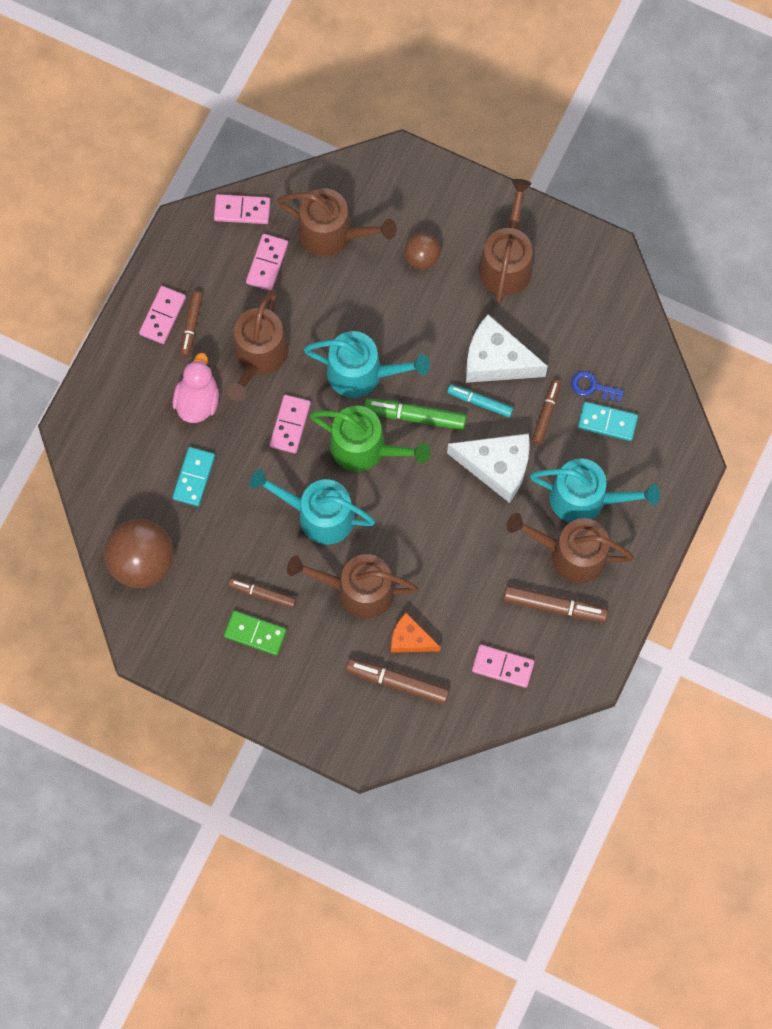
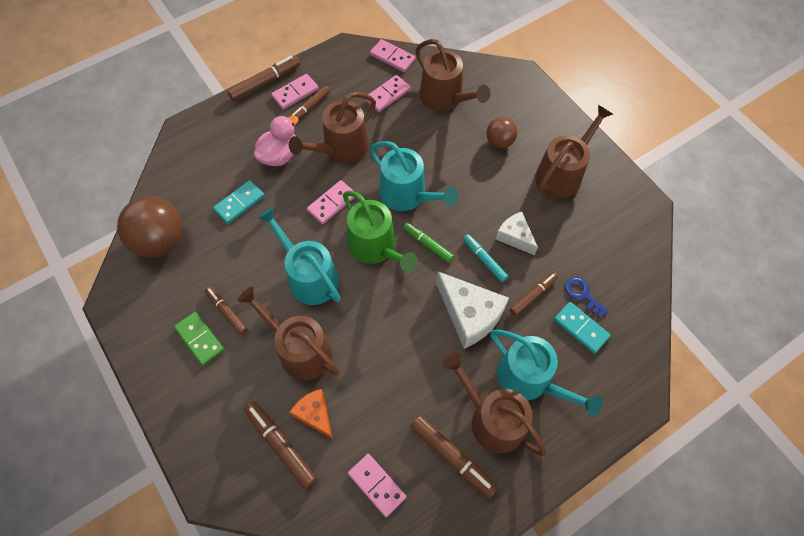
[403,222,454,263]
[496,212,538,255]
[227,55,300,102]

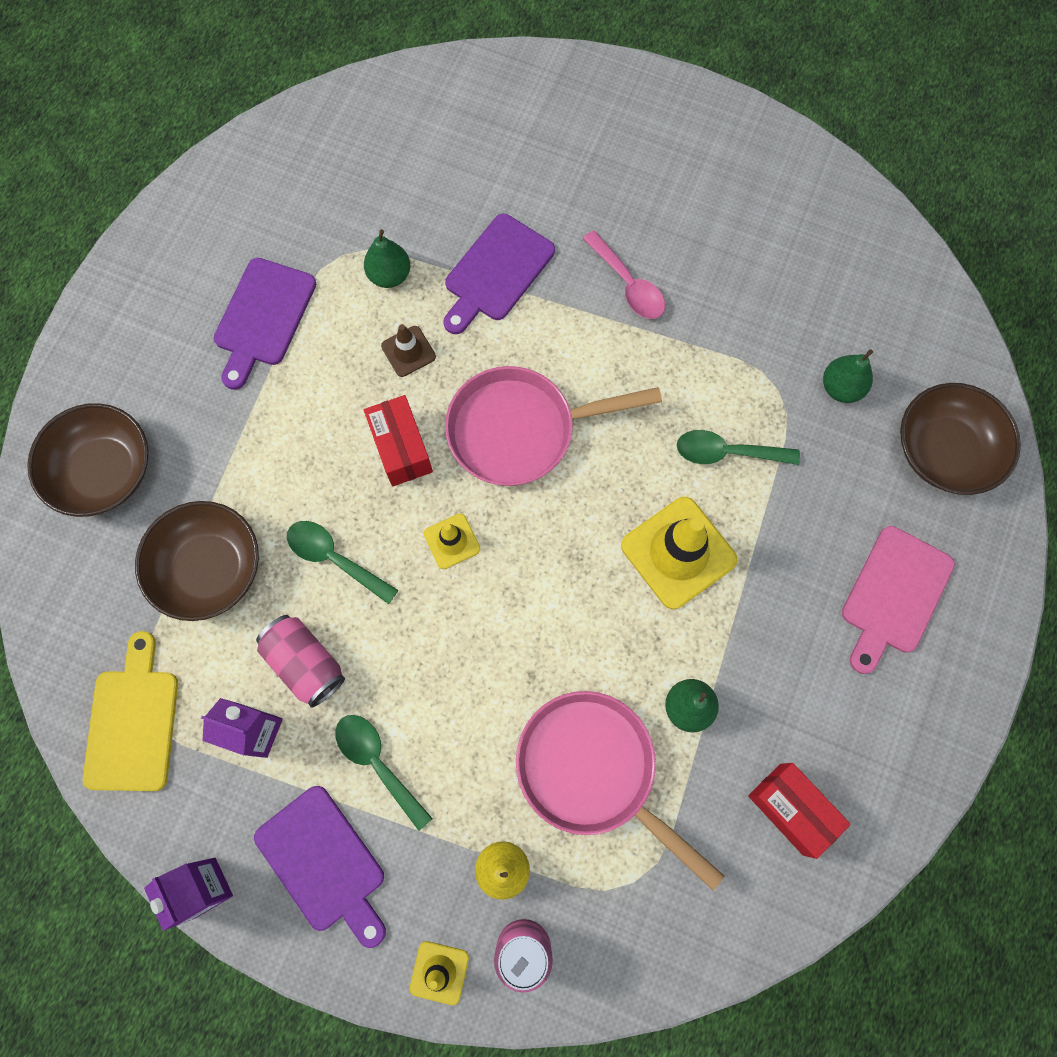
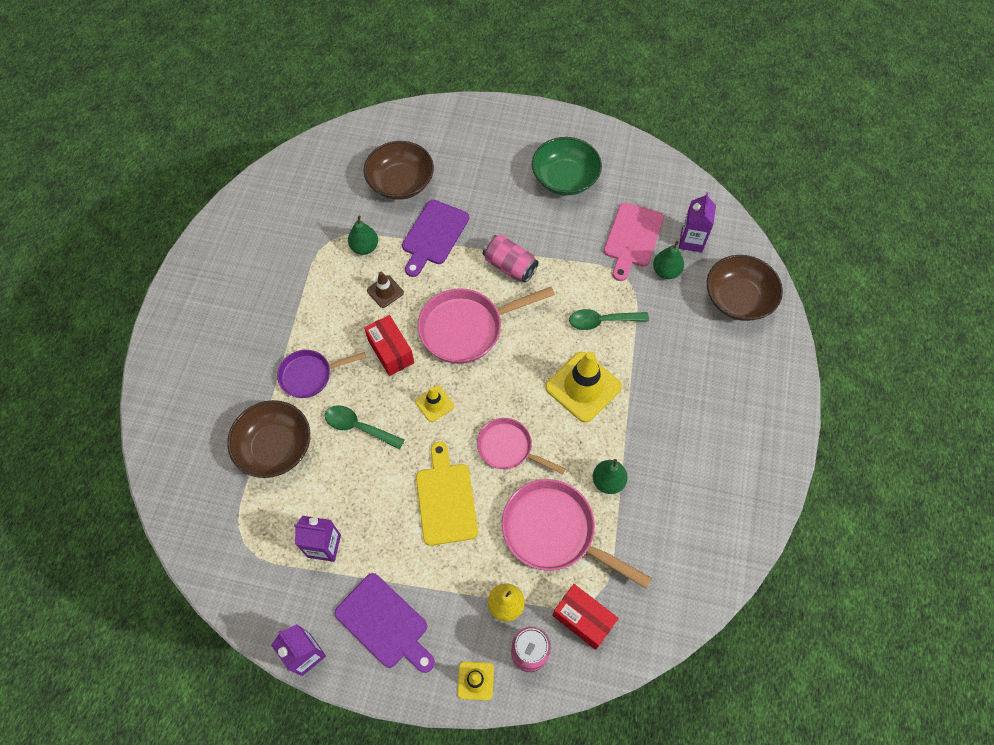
[364,141,434,200]
[416,442,478,546]
[214,258,316,390] (first image)
[483,235,538,283]
[335,715,433,831] (first image)
[582,230,665,319] (first image)
[552,584,618,650]
[604,203,664,281]
[277,350,366,398]
[477,418,566,474]
[532,137,602,196]
[679,192,716,253]

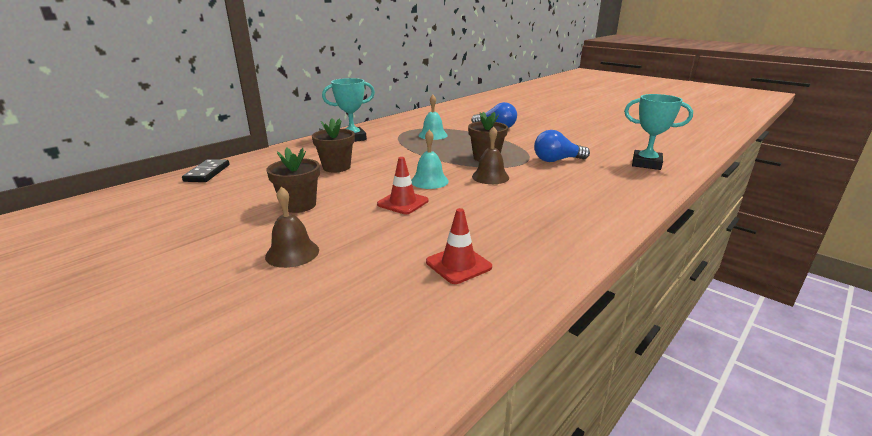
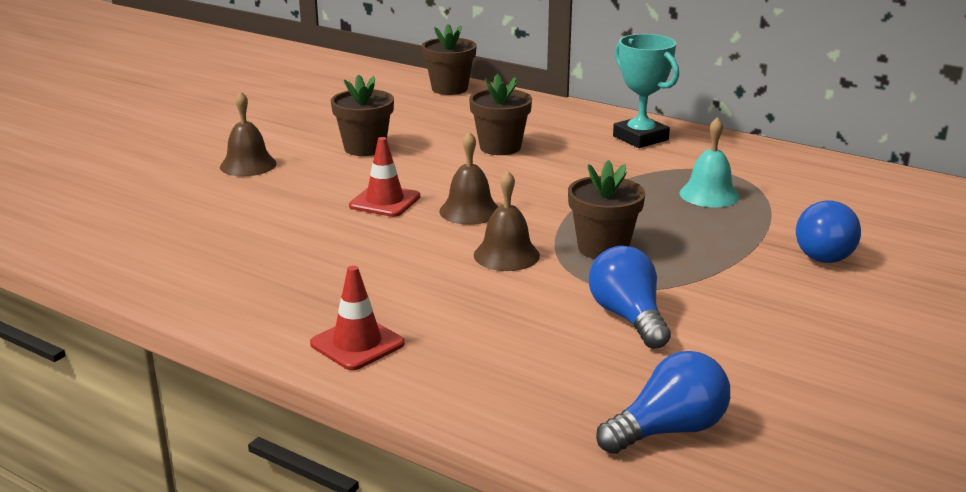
[422,24,477,95]
[439,131,498,225]
[310,266,405,370]
[596,351,730,454]

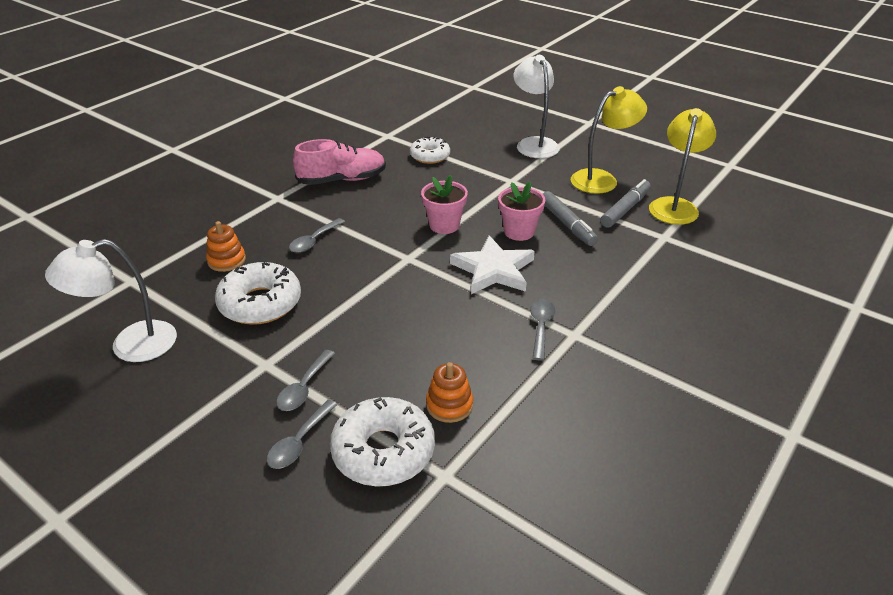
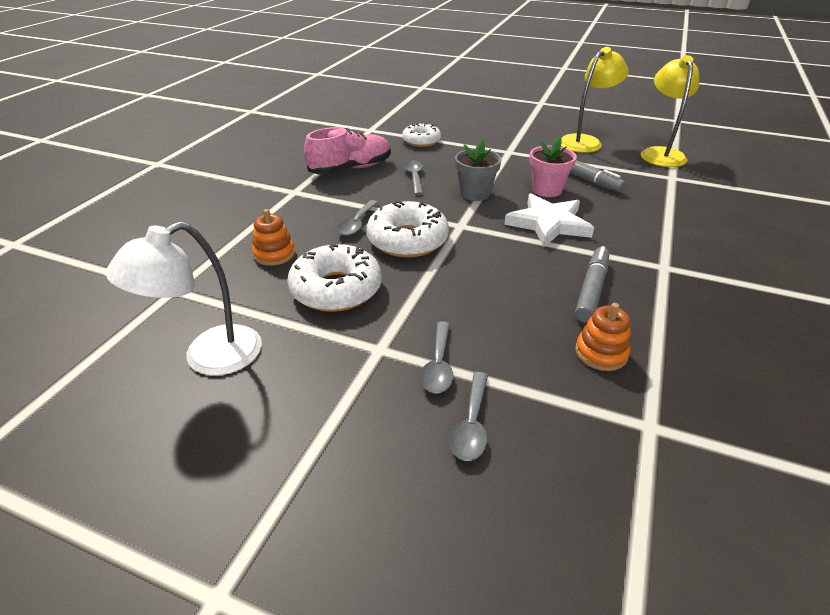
[366,201,449,258]
[455,140,502,201]
[513,55,560,158] (first image)
[403,160,424,195]
[575,246,609,323]

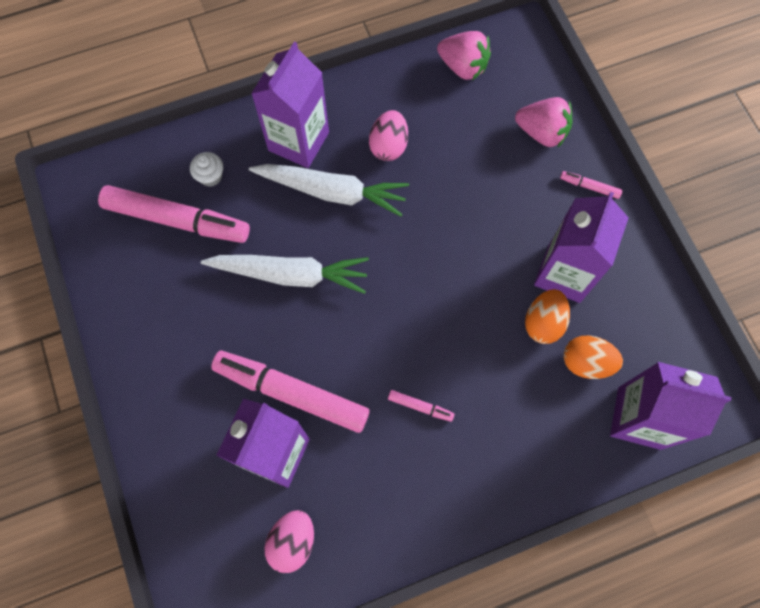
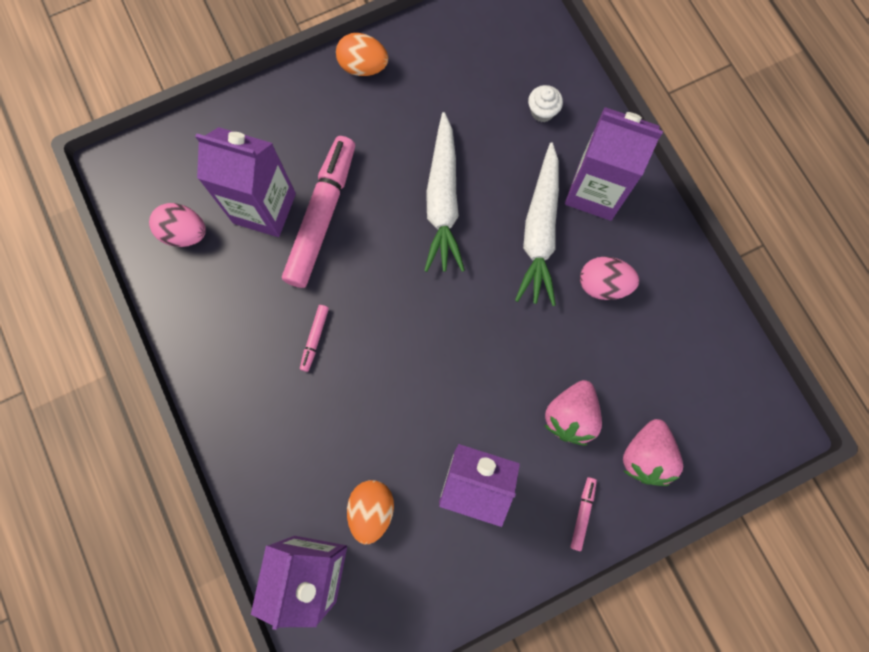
[98,185,250,243] (first image)
[544,380,602,446]
[336,33,388,76]

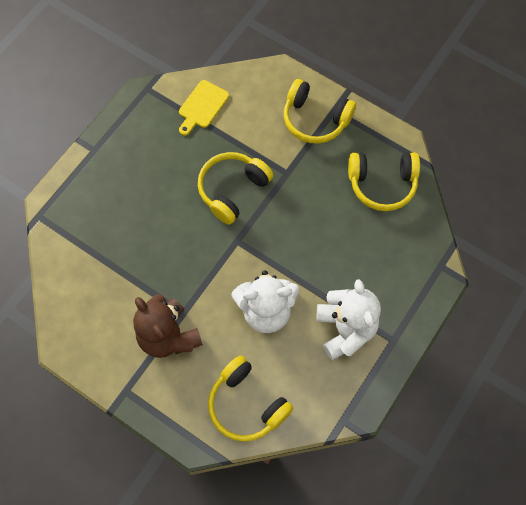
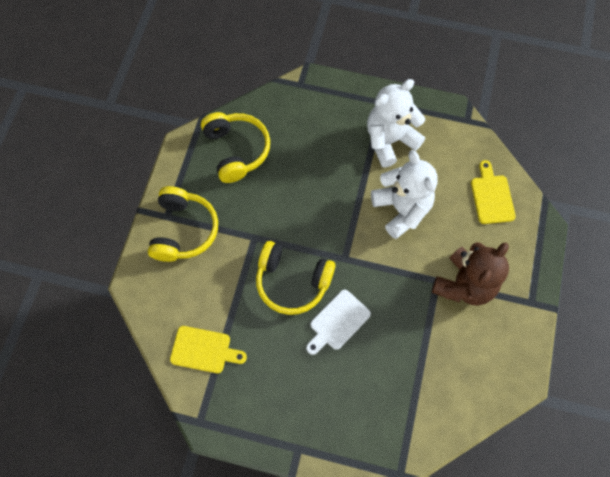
[471,160,516,224]
[306,289,371,355]

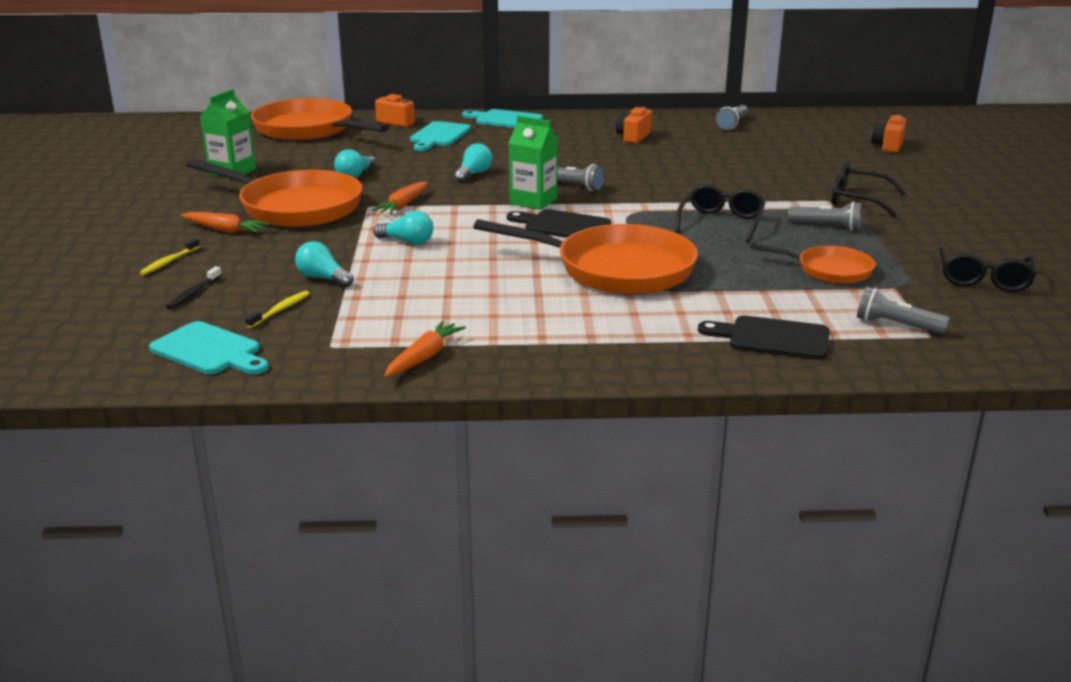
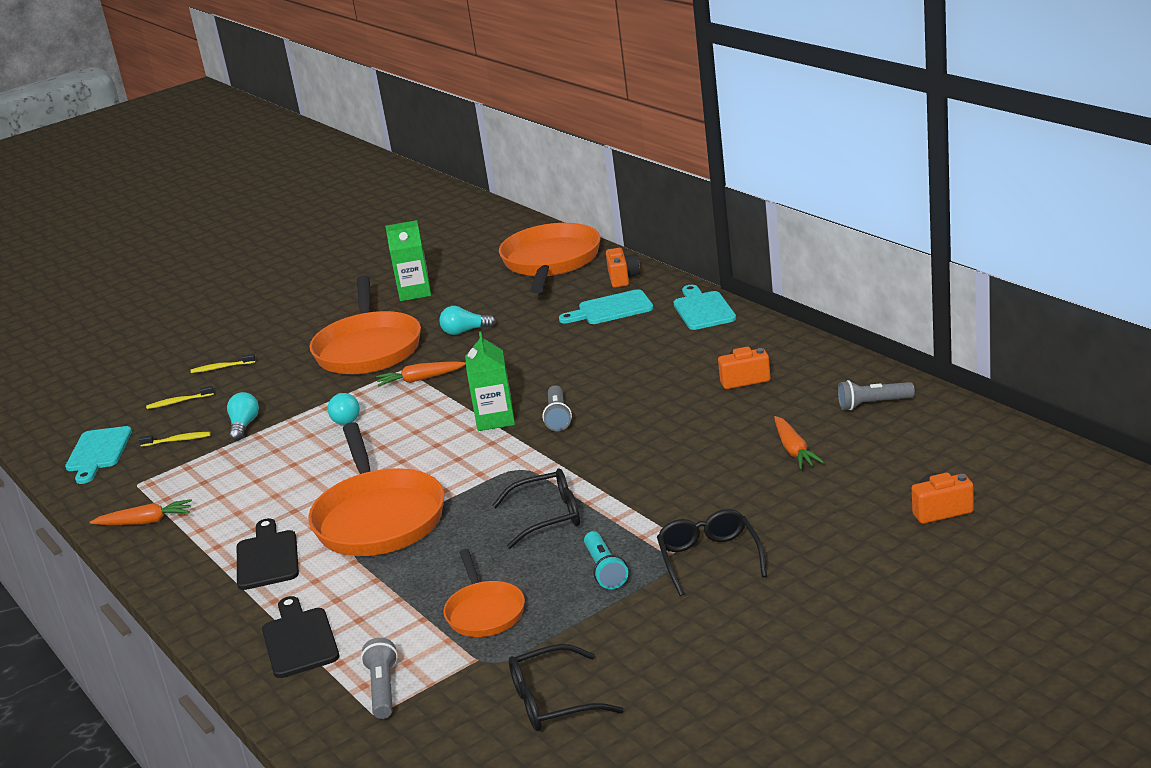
[146,386,214,409]
[774,416,824,469]
[454,143,492,183] (first image)
[237,518,299,590]
[584,531,628,589]

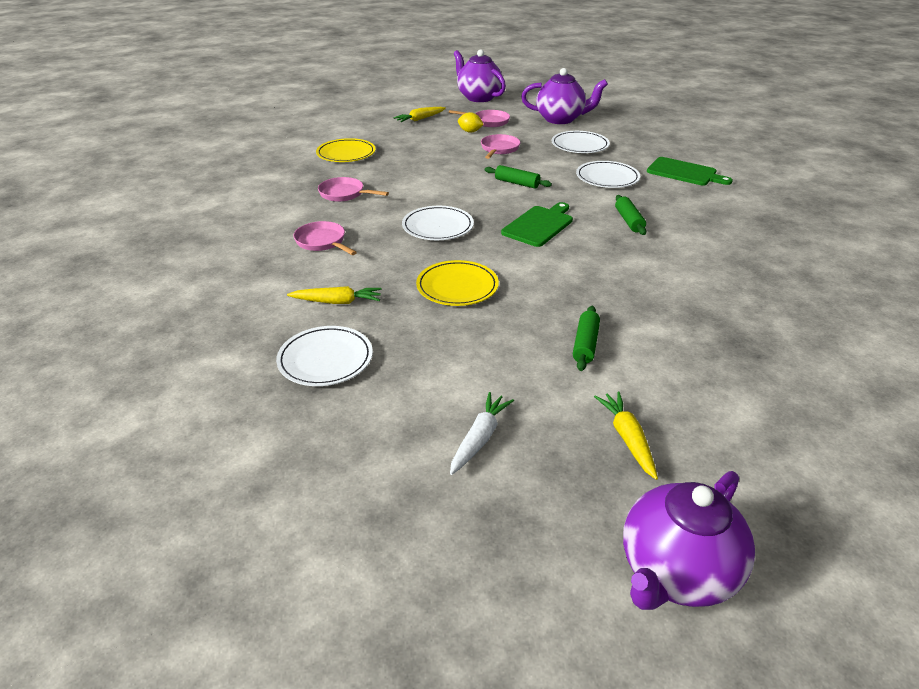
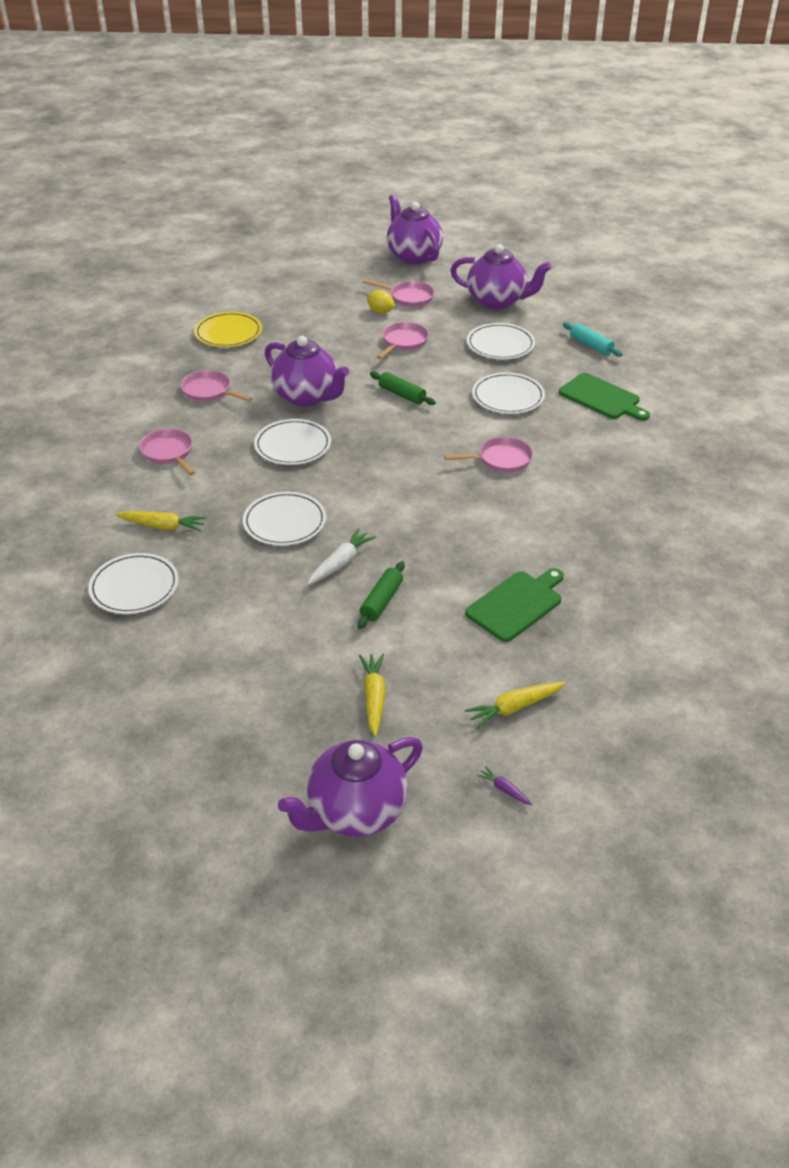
[465,682,565,729]
[243,492,326,546]
[307,528,376,585]
[465,568,564,642]
[444,437,533,473]
[265,336,349,407]
[476,766,532,805]
[563,322,623,357]

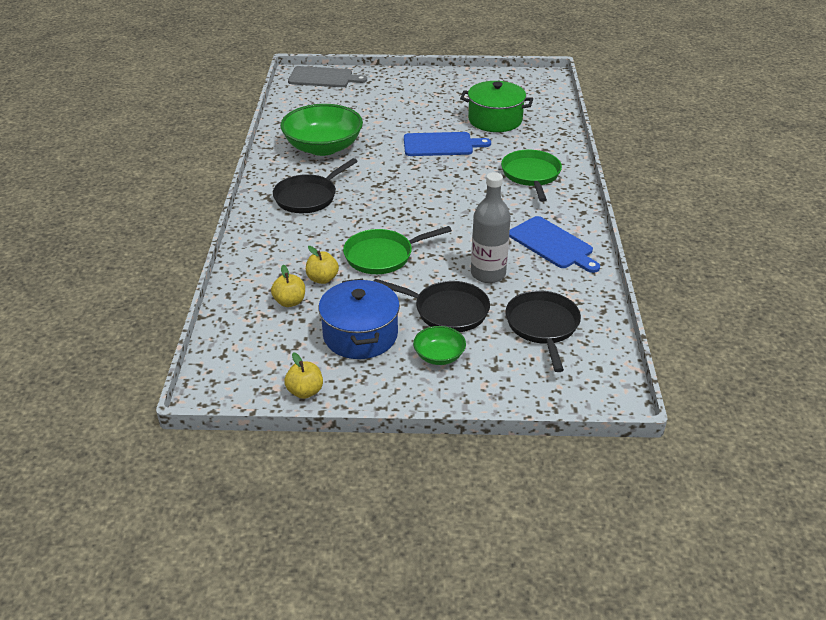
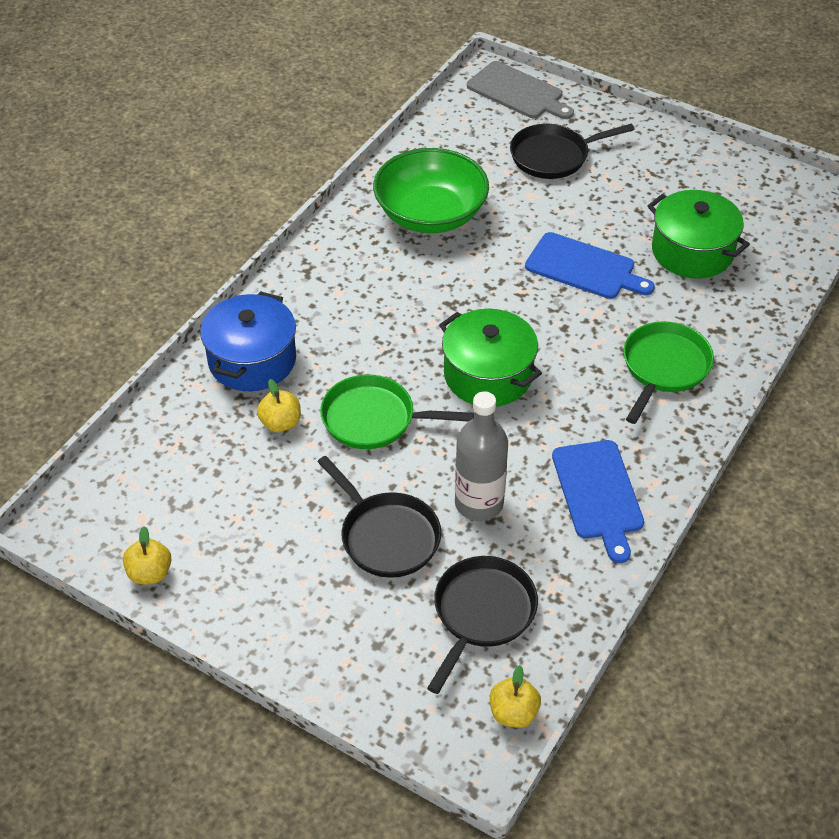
[490,665,541,728]
[510,124,635,179]
[200,291,296,391]
[413,326,466,365] (first image)
[439,309,542,407]

